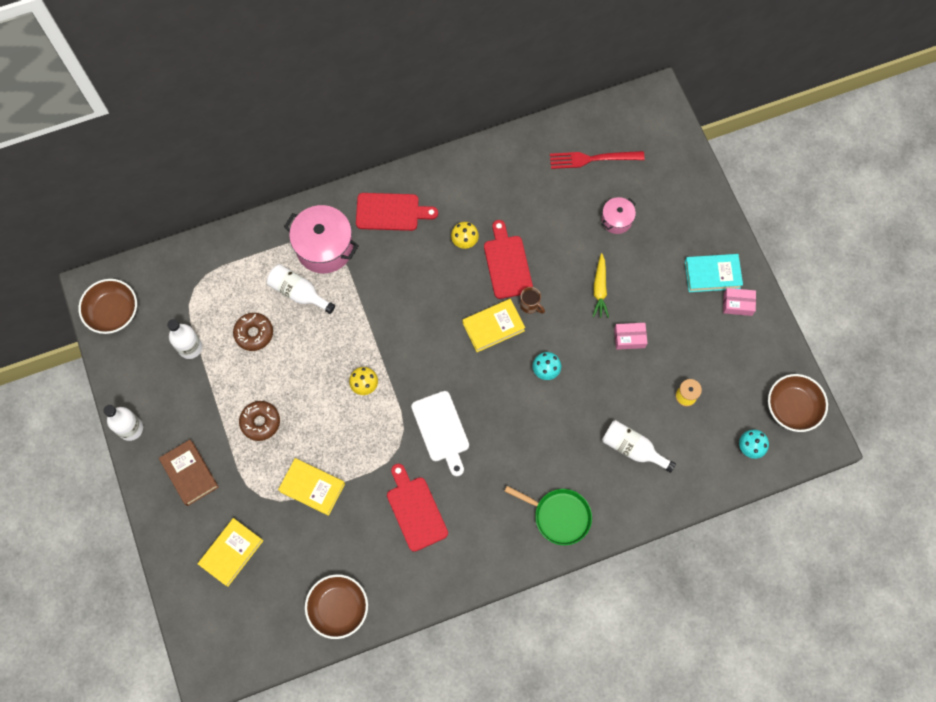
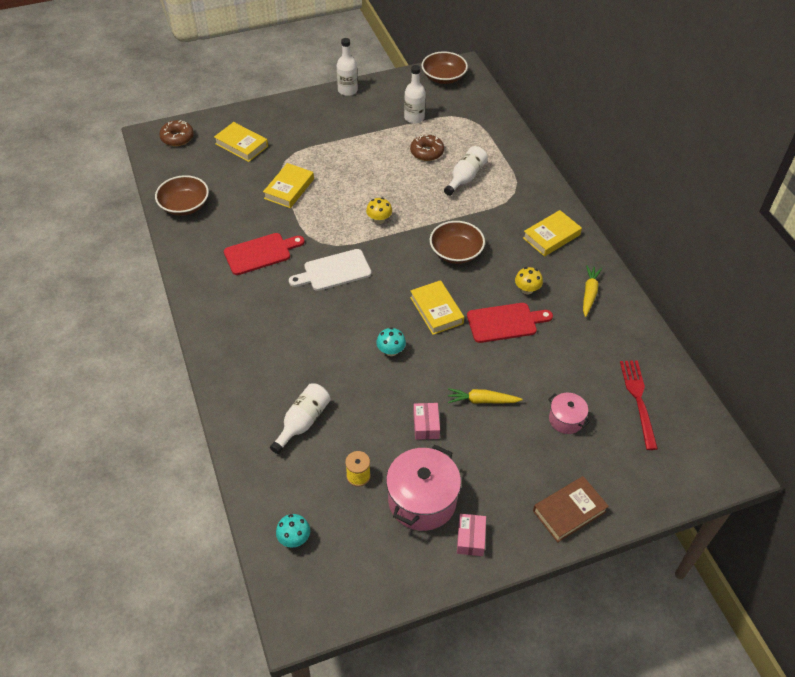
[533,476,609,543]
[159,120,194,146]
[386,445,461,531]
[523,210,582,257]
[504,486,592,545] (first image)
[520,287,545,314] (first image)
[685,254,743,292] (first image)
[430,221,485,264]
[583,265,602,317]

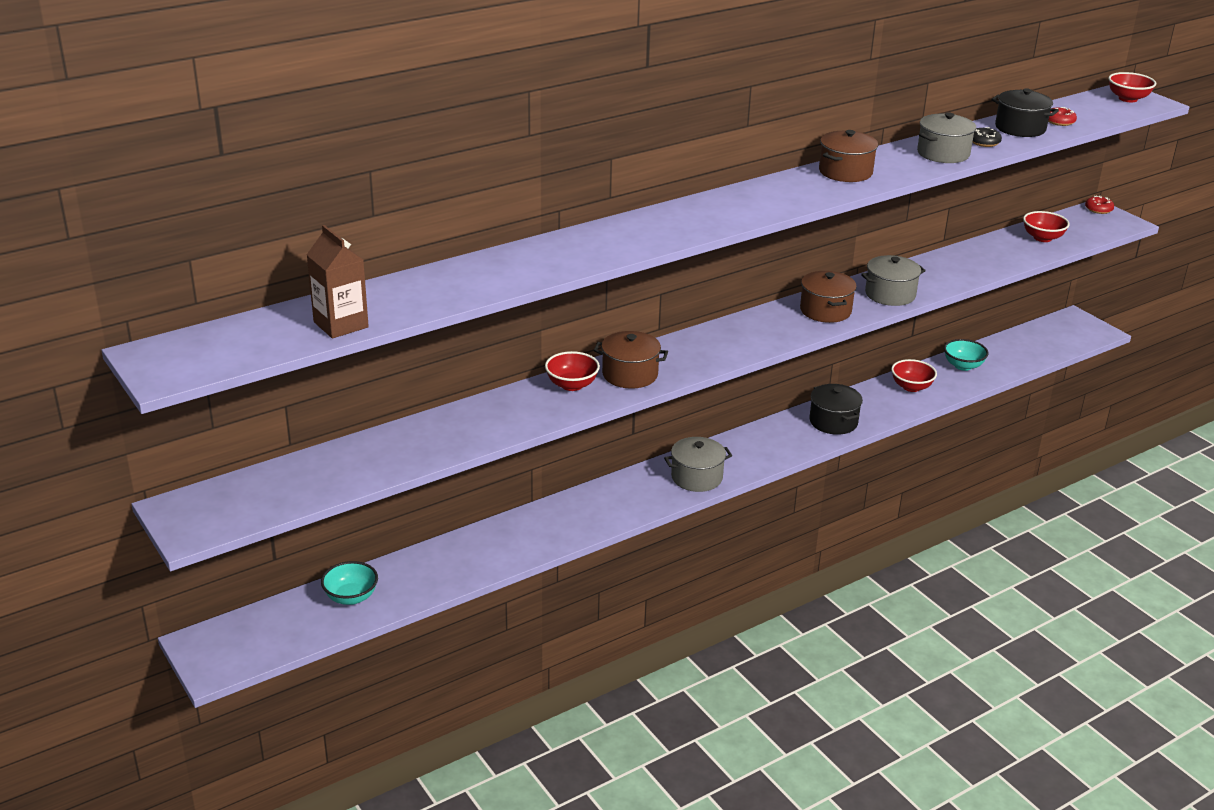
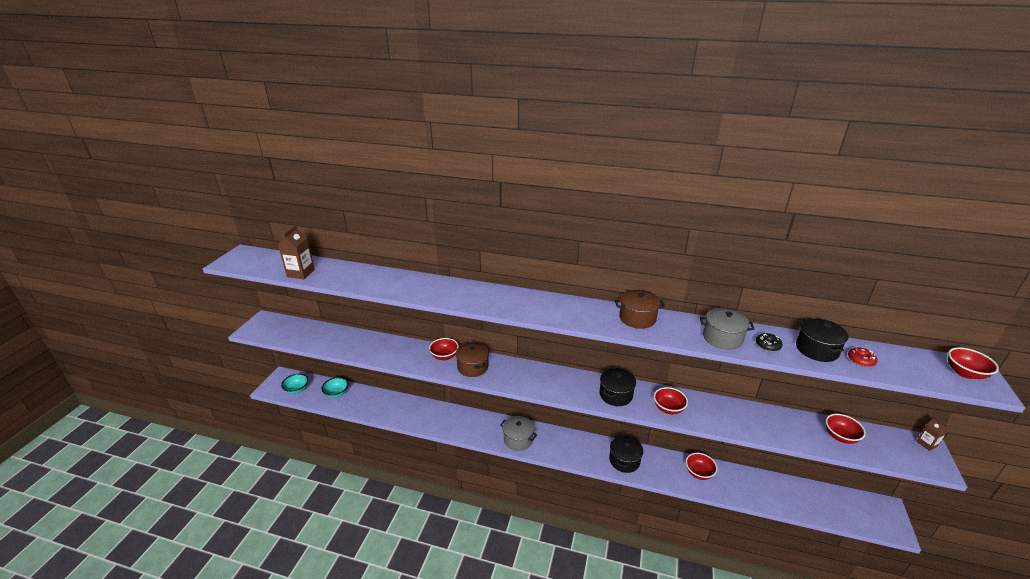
[600,368,636,406]
[654,387,688,414]
[281,374,308,394]
[916,417,948,451]

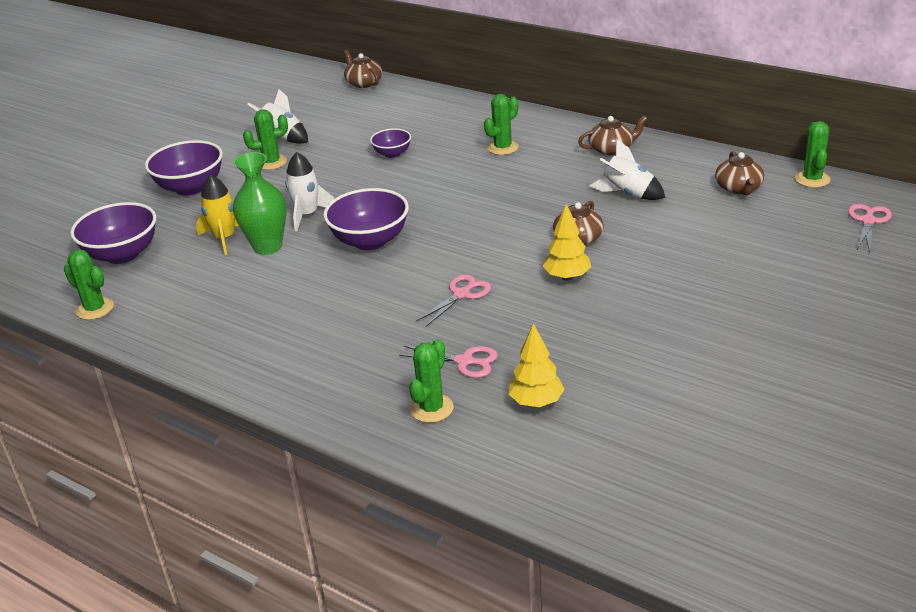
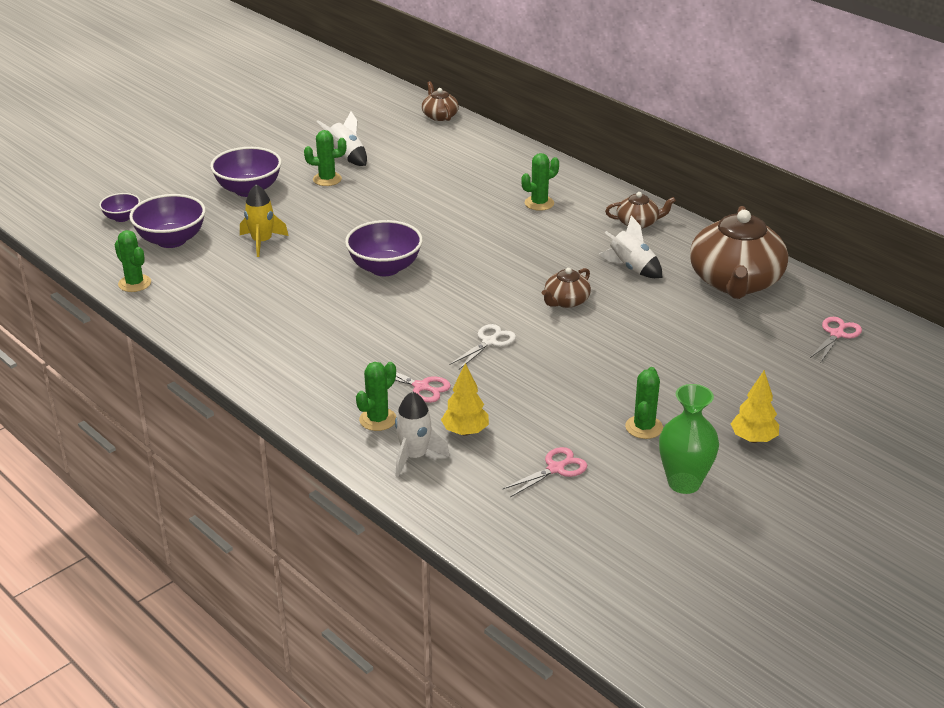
[659,384,719,494]
[395,392,450,477]
[99,193,140,222]
[502,447,587,497]
[731,370,779,443]
[690,206,788,299]
[625,367,663,439]
[450,324,516,369]

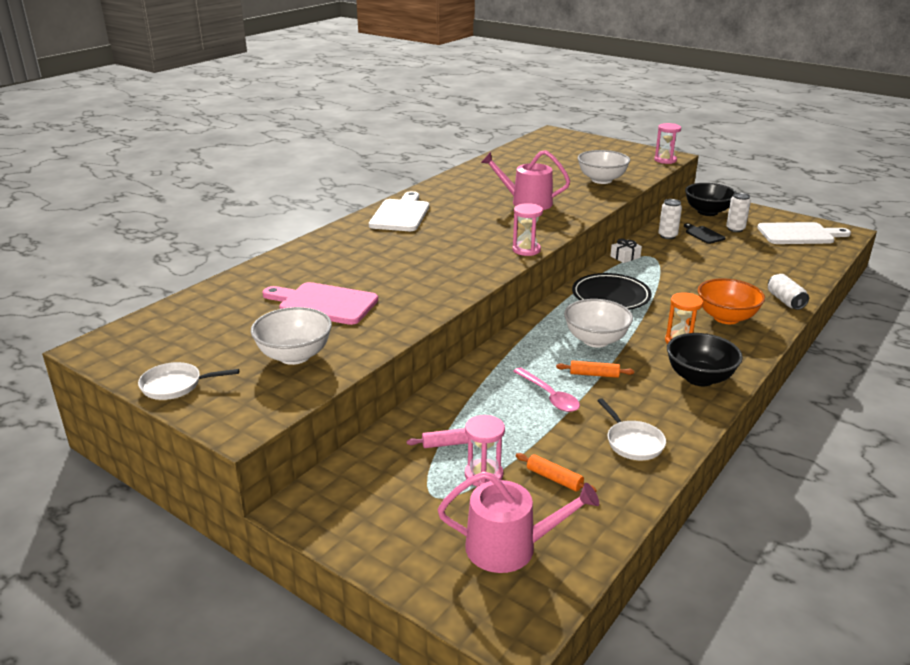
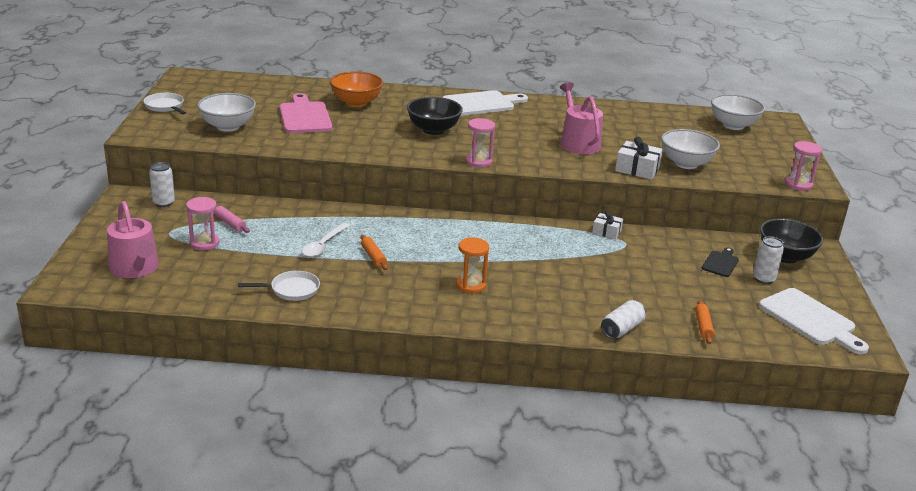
[302,223,350,257]
[695,300,714,344]
[711,94,765,130]
[572,273,652,310] (first image)
[238,271,320,301]
[149,162,175,207]
[407,97,463,135]
[330,71,383,107]
[615,137,663,180]

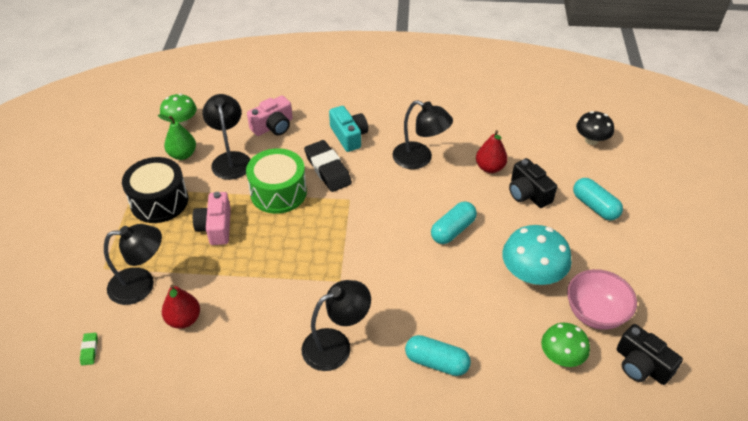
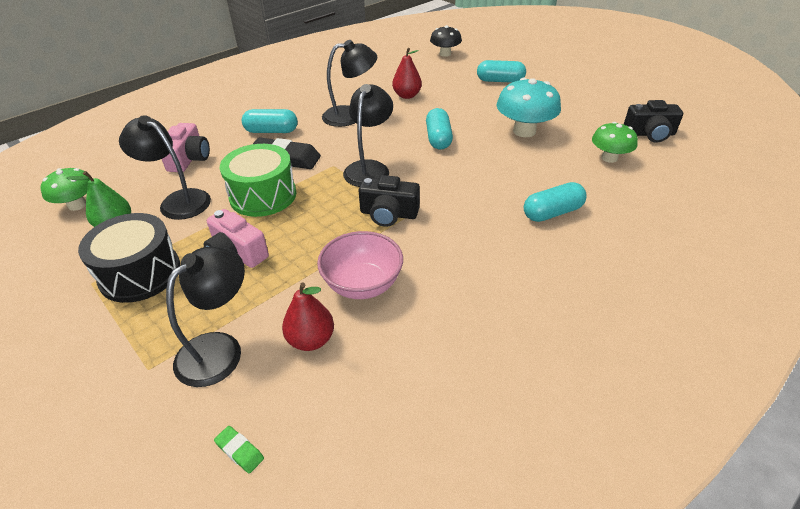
[343,84,393,187]
[242,109,298,133]
[359,175,420,227]
[317,231,403,299]

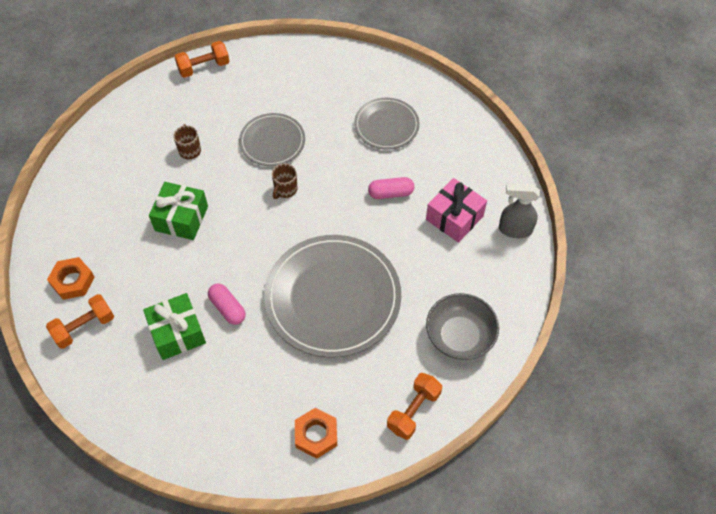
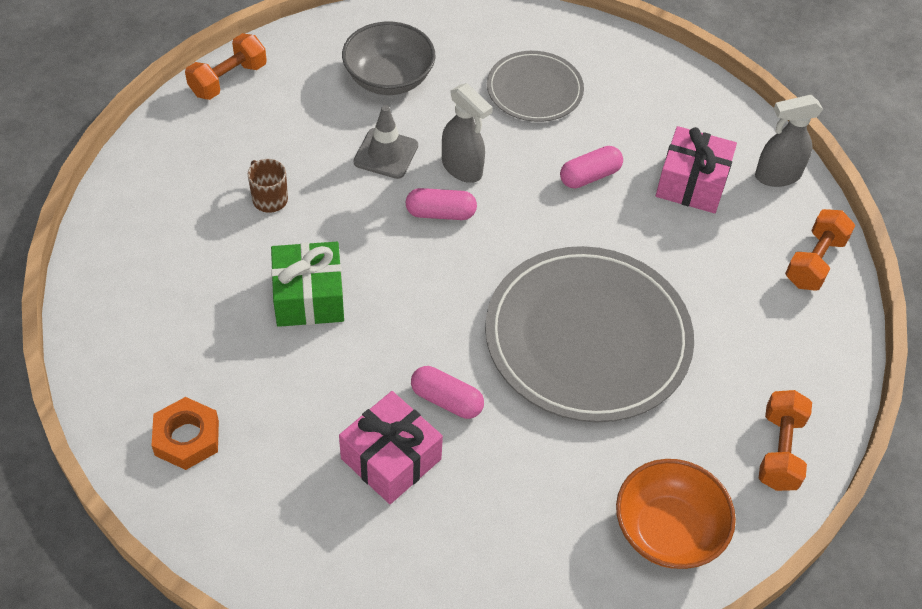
[785,209,855,291]
[339,391,443,504]
[354,105,418,179]
[406,188,477,220]
[616,459,736,569]
[342,22,436,95]
[442,83,493,183]

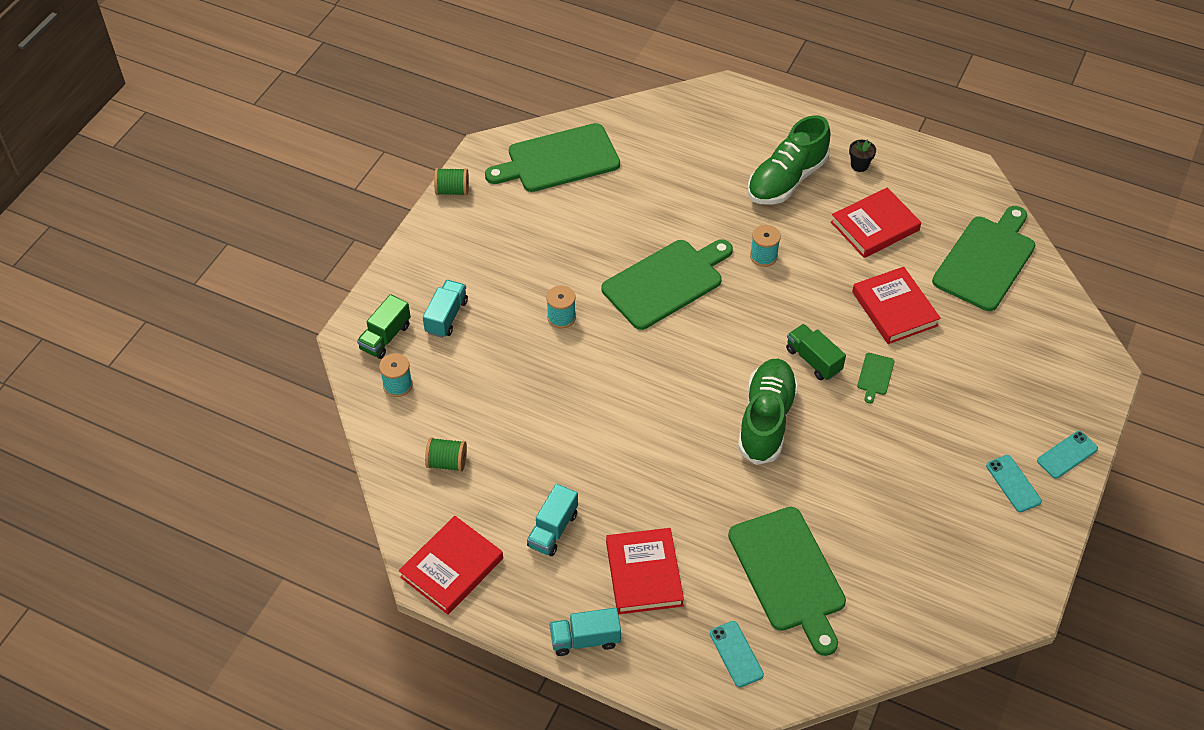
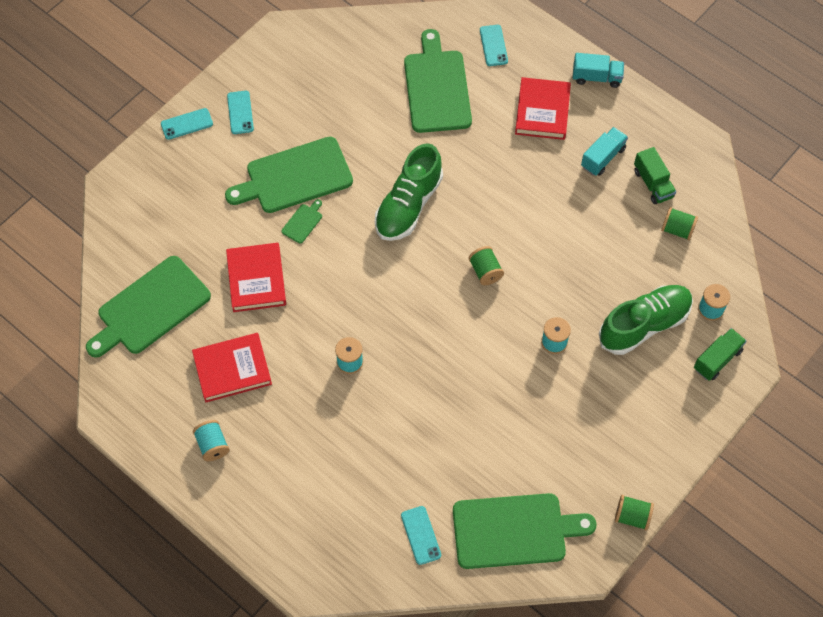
[399,516,503,615] (first image)
[423,280,468,338] (first image)
[225,137,353,213]
[599,285,693,355]
[634,147,676,204]
[193,420,230,461]
[401,506,441,565]
[468,246,504,285]

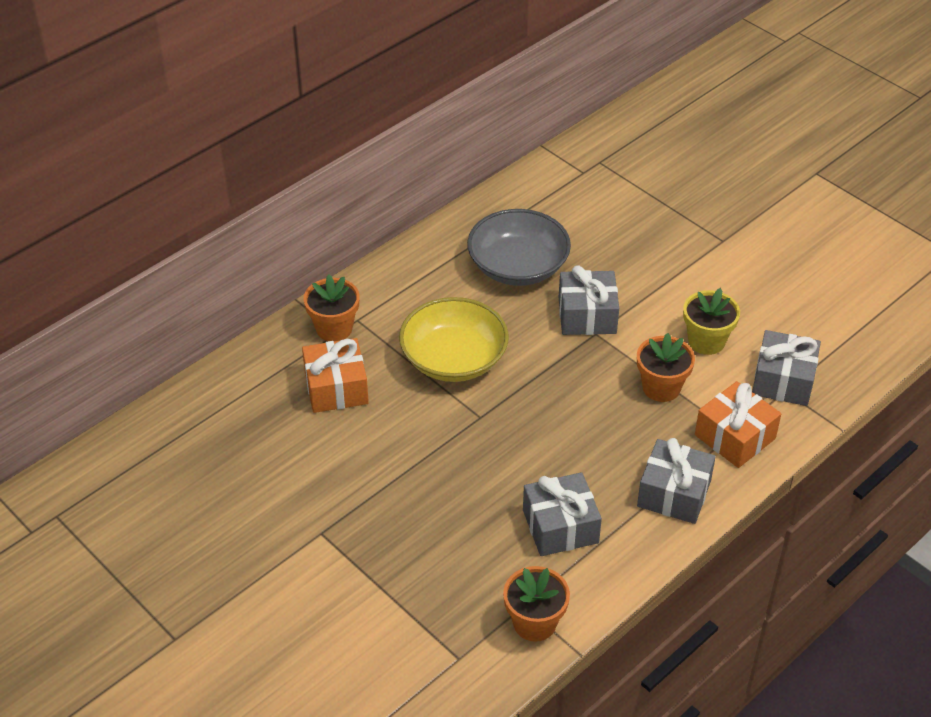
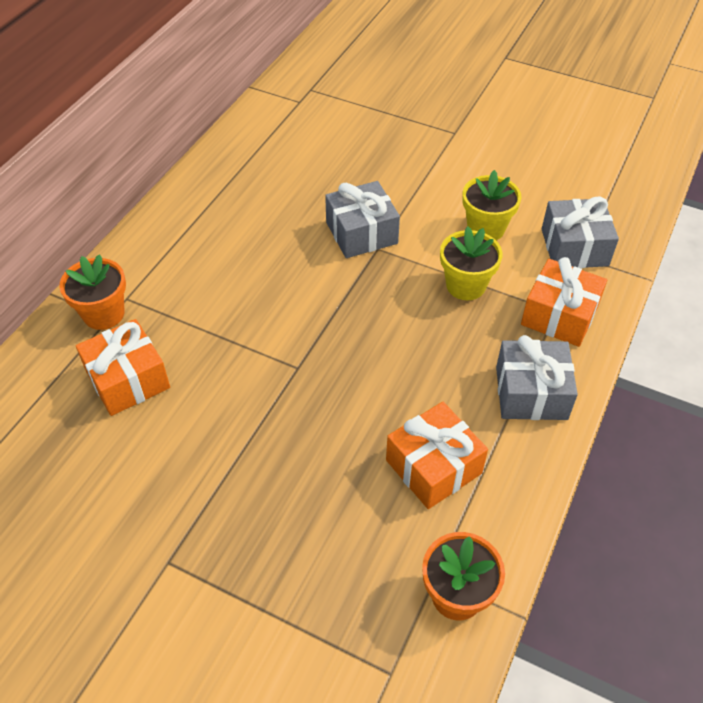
[399,297,509,382] (first image)
[467,209,571,286] (first image)
[386,402,488,509]
[440,227,503,300]

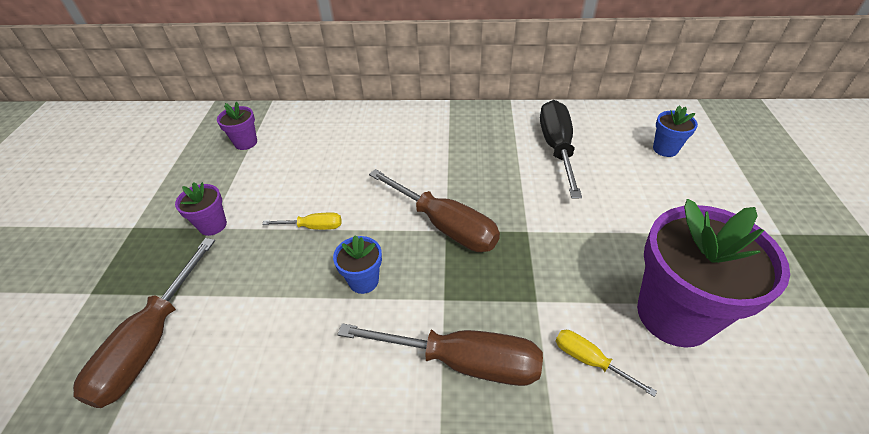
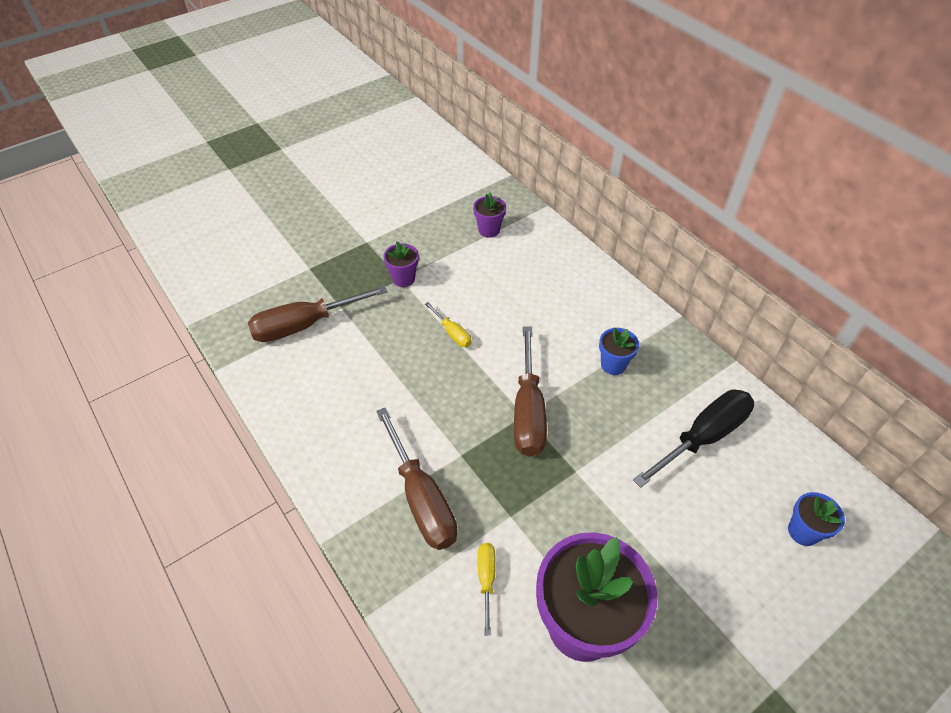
[599,328,639,375]

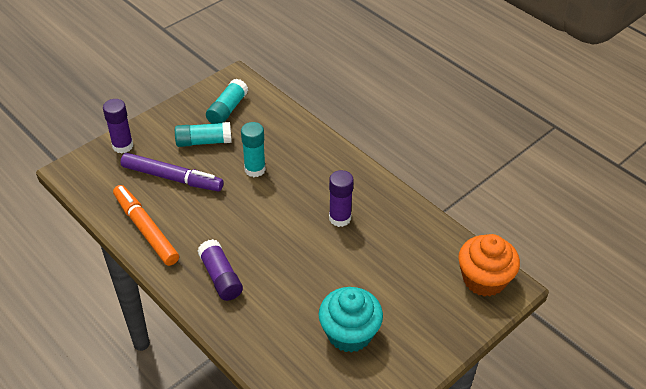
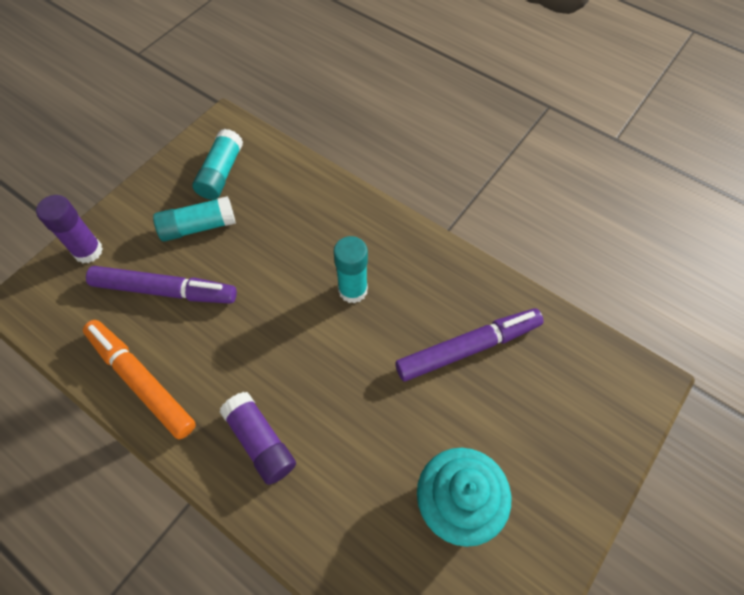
[334,236,368,304]
[329,170,354,227] (first image)
[458,234,520,297] (first image)
[395,308,544,381]

